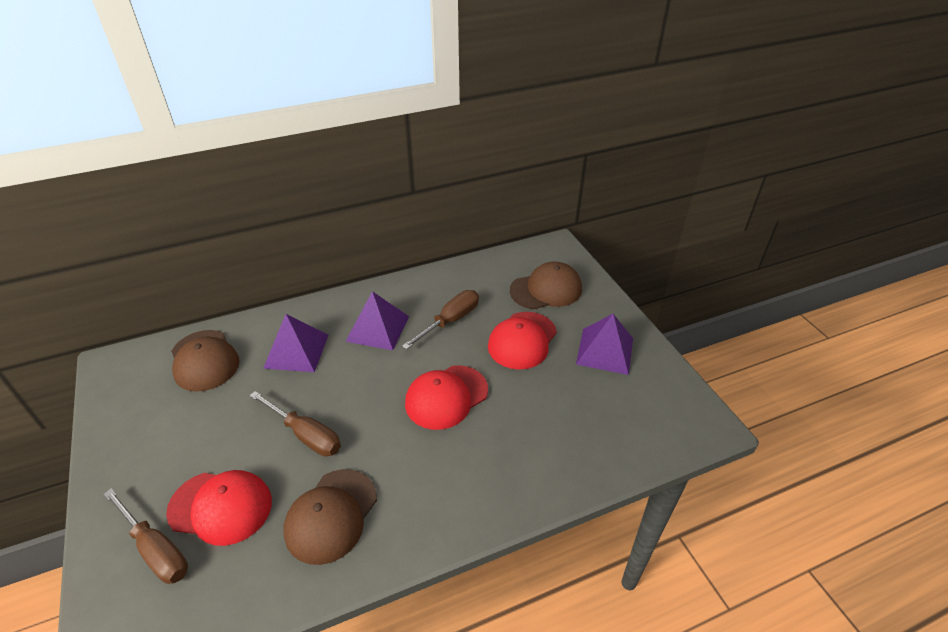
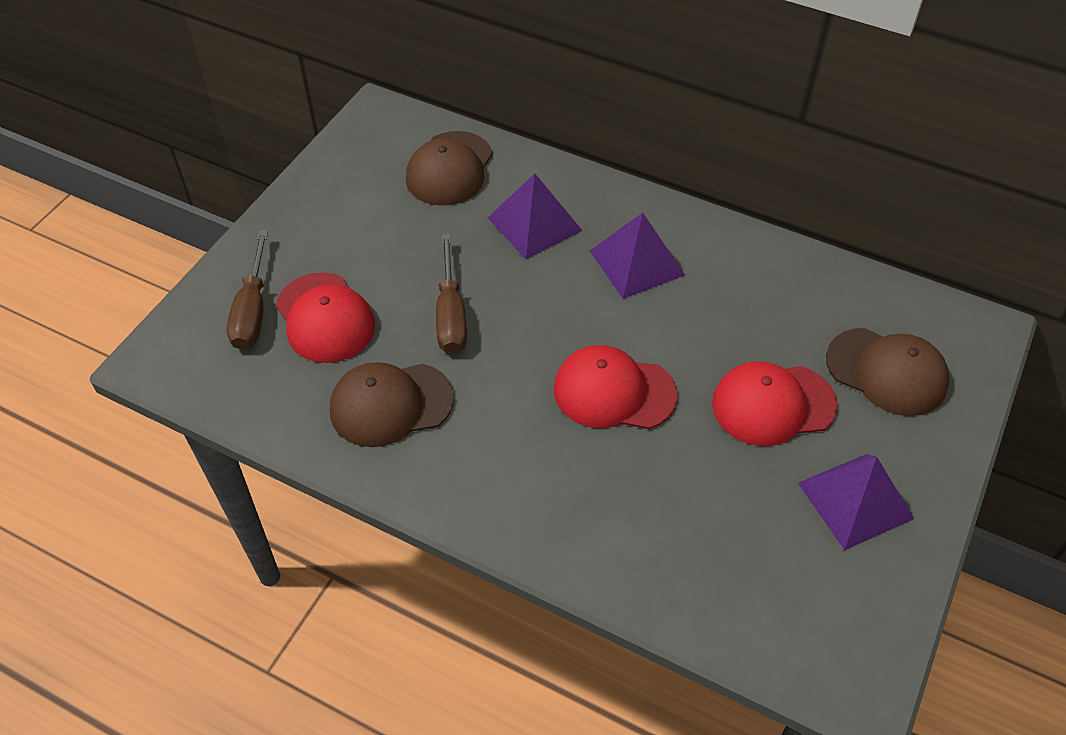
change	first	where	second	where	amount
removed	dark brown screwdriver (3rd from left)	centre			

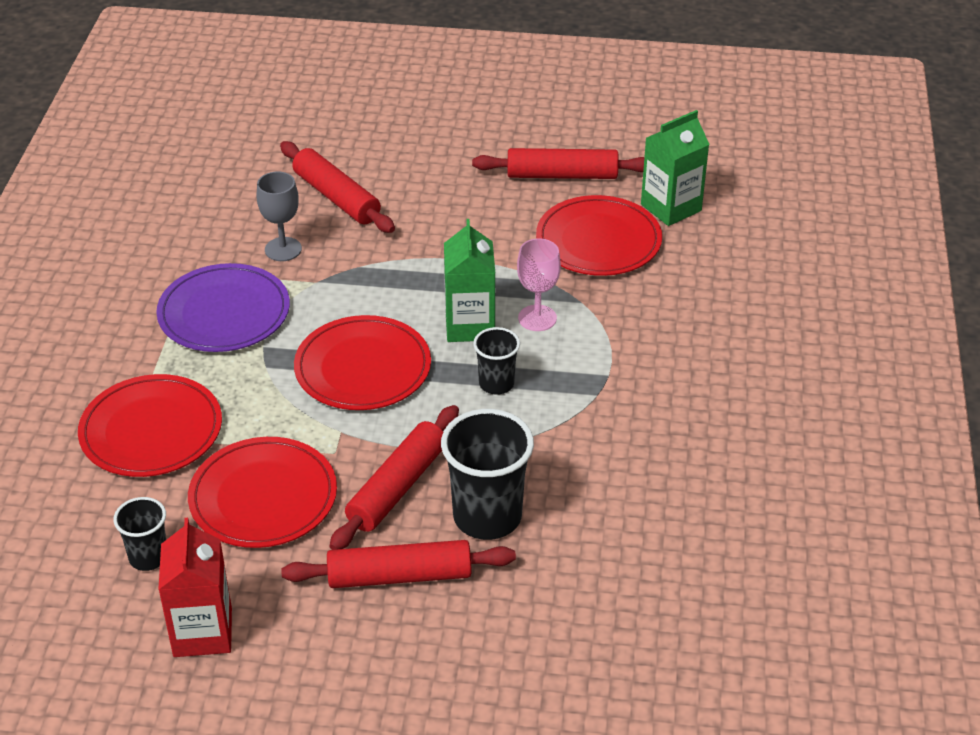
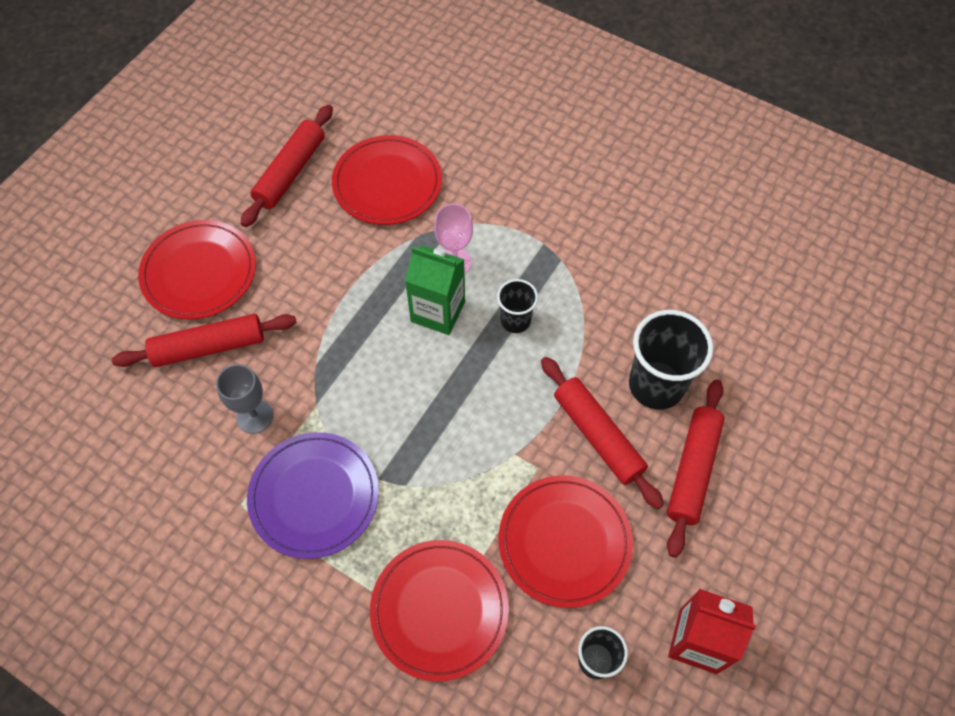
change	first	where	second	where	amount
moved	crimson dinner plate (3rd from left in the first image)	centre	crimson dinner plate (1st from left)	middle left	
removed	emerald milk carton (2nd from left)	top right			

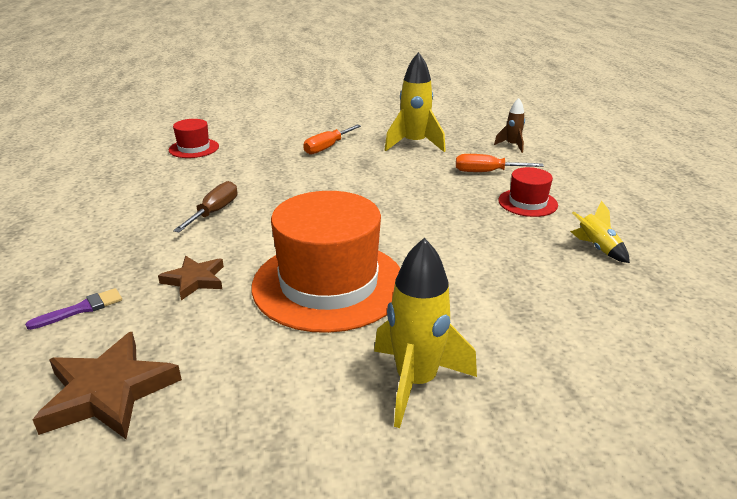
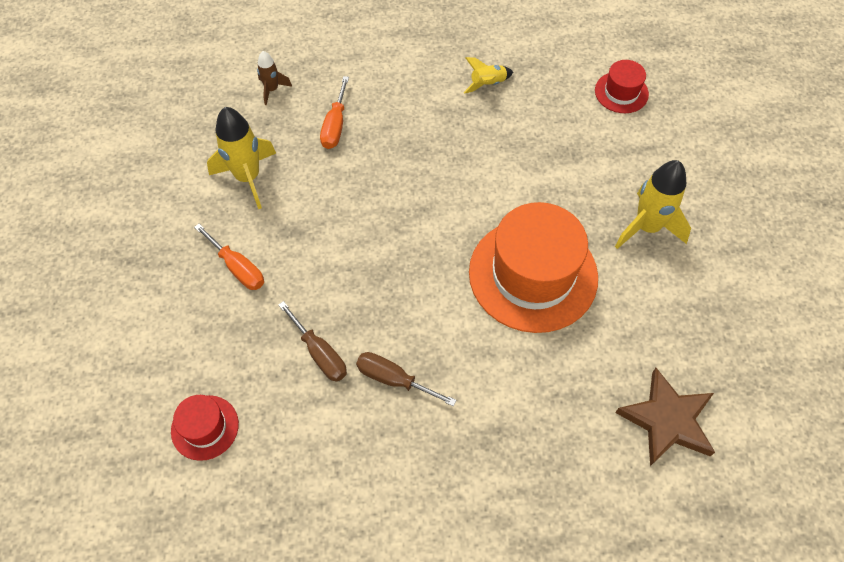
change	first	where	second	where	amount
added			dark brown screwdriver (1st from left)	centre	
moved	crimson tall hat (2nd from left)	middle right		top right	
removed	violet paintbrush	middle left			
removed	dark brown star shape (2nd from left)	middle left			

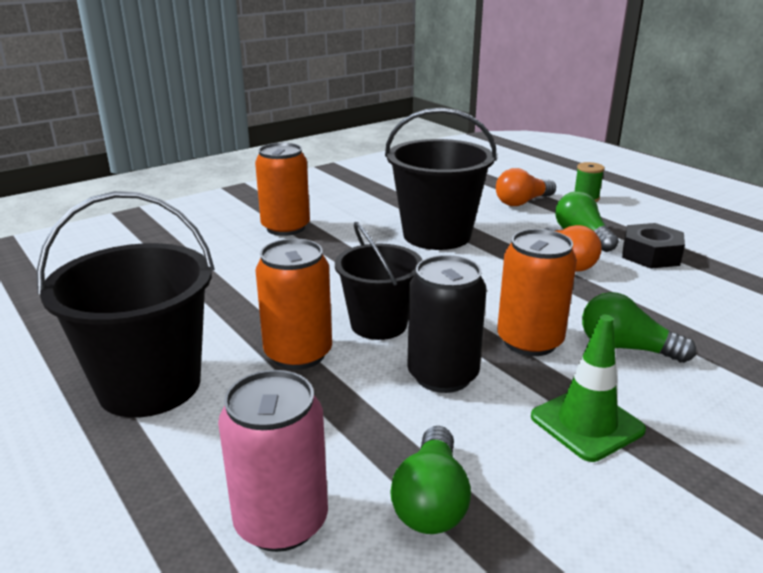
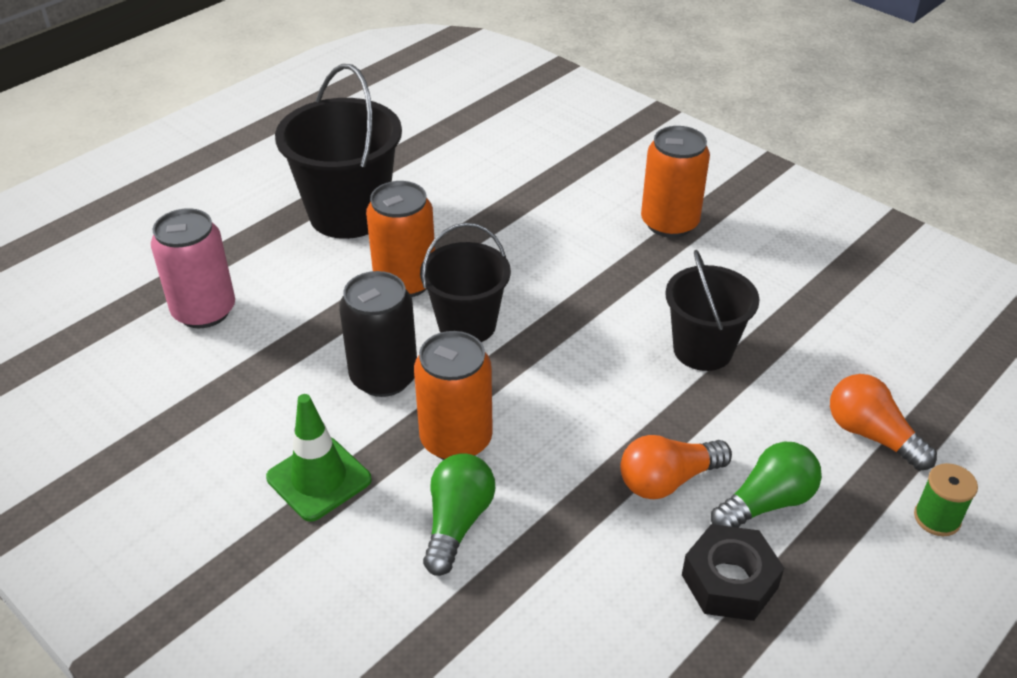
change	first	where	second	where	amount
resized	jet-black sand bucket (3rd from left)	top centre		middle right	x0.65
removed	emerald light bulb (1st from left)	bottom centre			

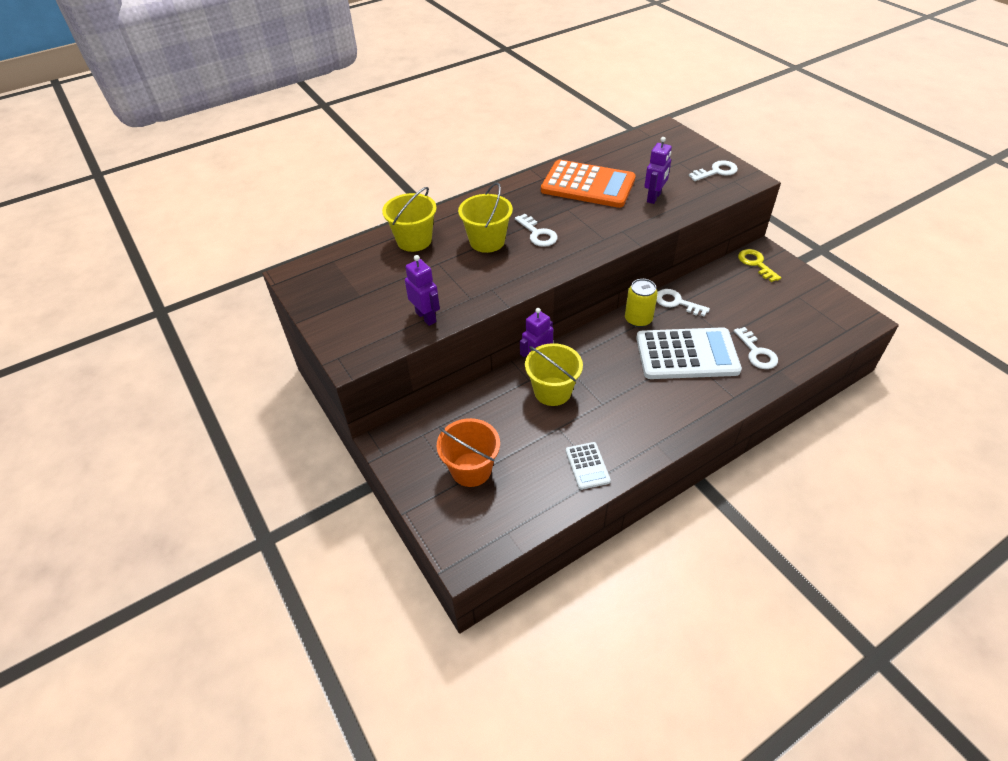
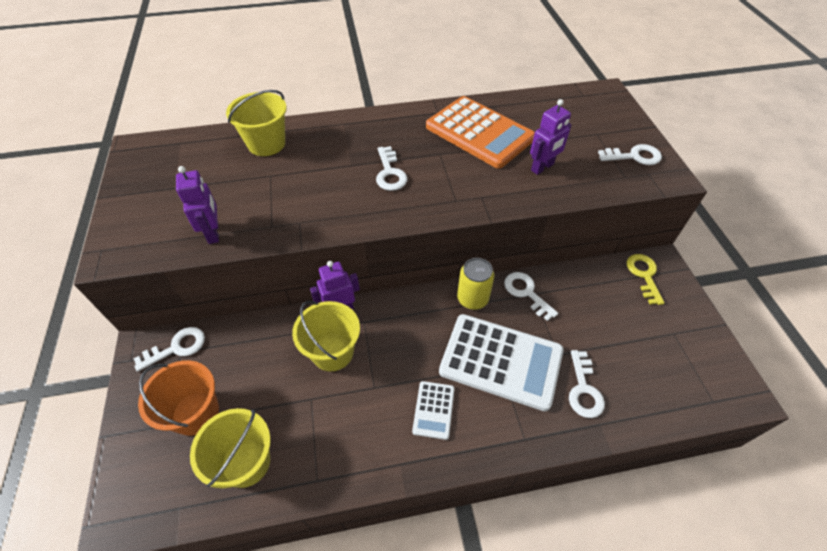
change	first	where	second	where	amount
added			white key (1st from left)	middle left	
moved	yellow sand bucket (2nd from left in the first image)	top centre	yellow sand bucket (1st from left)	bottom left	
moved	white adding machine (1st from left)	centre		bottom centre	

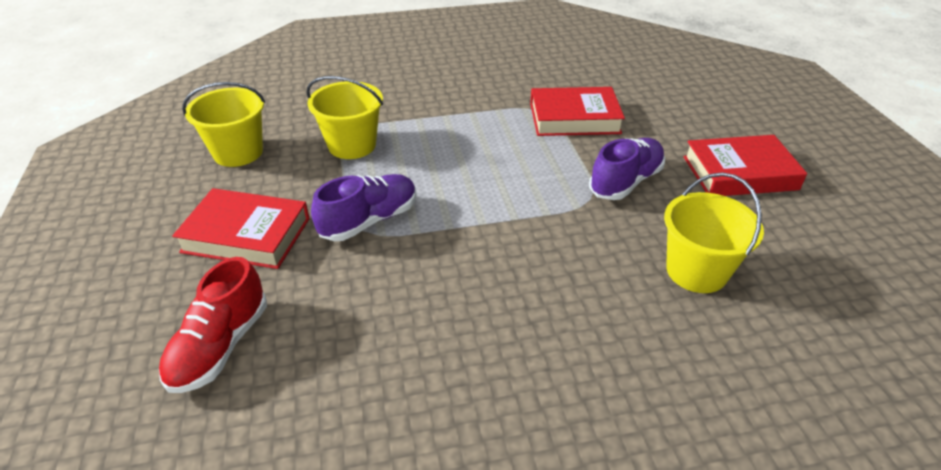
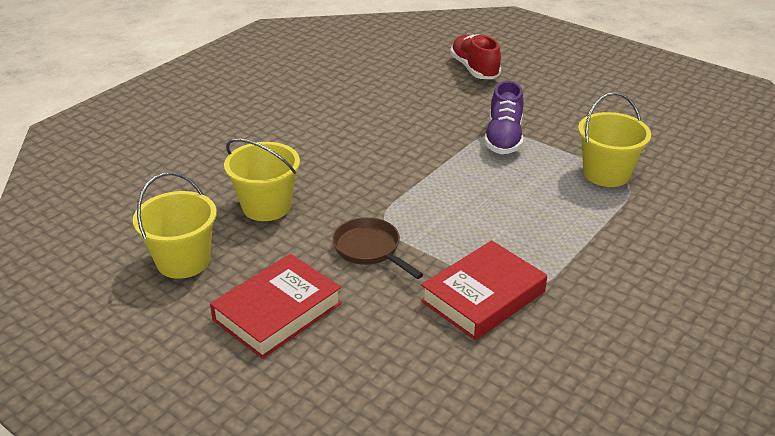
change	first	where	second	where	amount
moved	yellow sand bucket (1st from left)	top left		middle left	
replaced	violet shoe (2nd from left)	centre	dark brown skillet	centre	
removed	crimson hardcover (1st from left)	middle left			

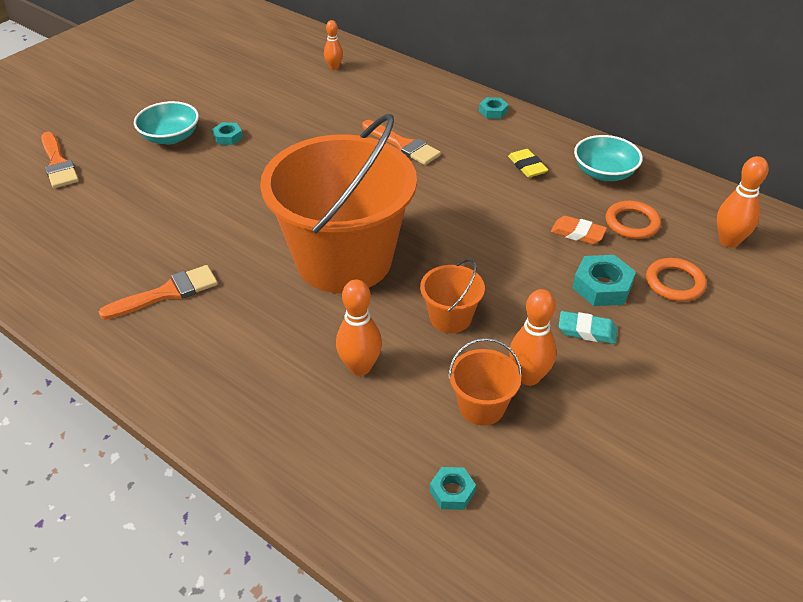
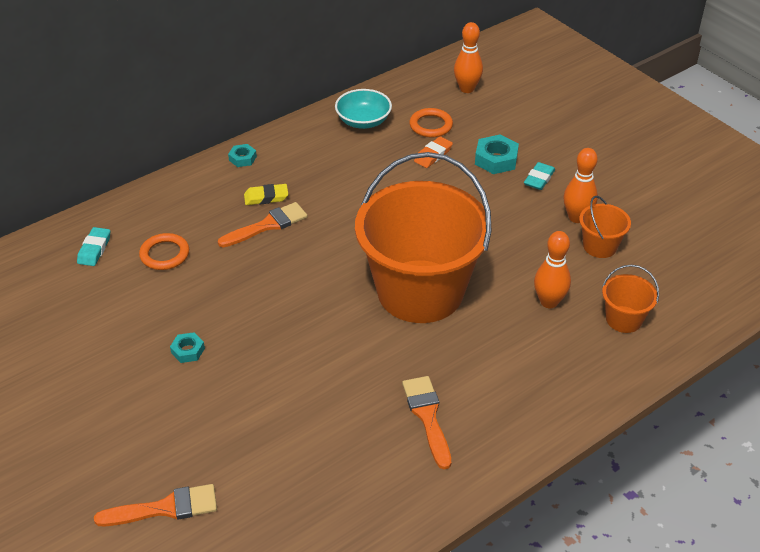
change	first	where	second	where	amount
replaced	orange bowling pin (1st from left)	top centre	turquoise gum eraser (1st from left)	middle left	
moved	orange hoop (2nd from left in the first image)	middle right	orange hoop (1st from left)	middle left	
moved	yellow gum eraser	top centre		centre	
moved	orange sand bucket (2nd from left in the first image)	centre	orange sand bucket (3rd from left)	middle right	
removed	turquoise bowl (1st from left)	top left			
removed	turquoise nut (2nd from left)	bottom centre			

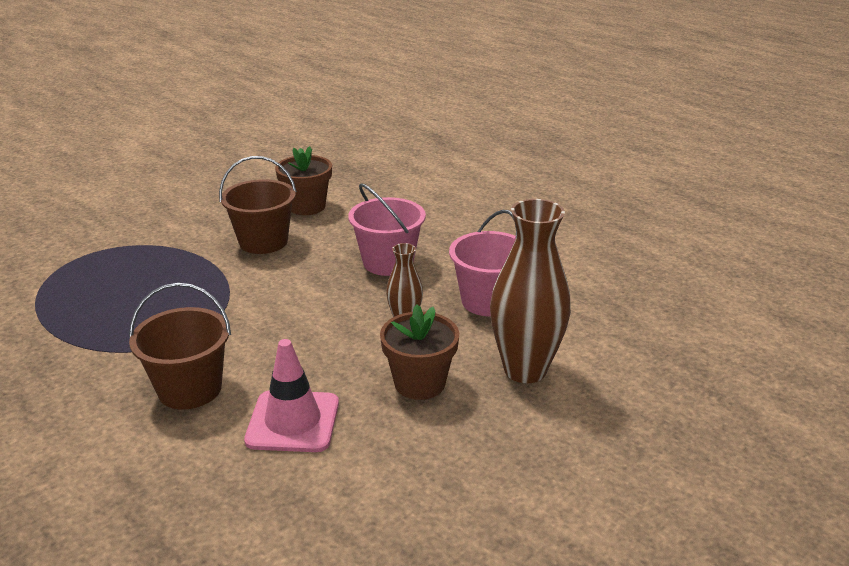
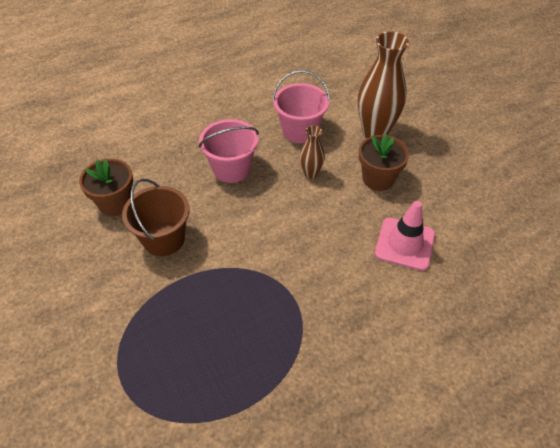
change	first	where	second	where	amount
removed	dark brown sand bucket (1st from left)	middle left			

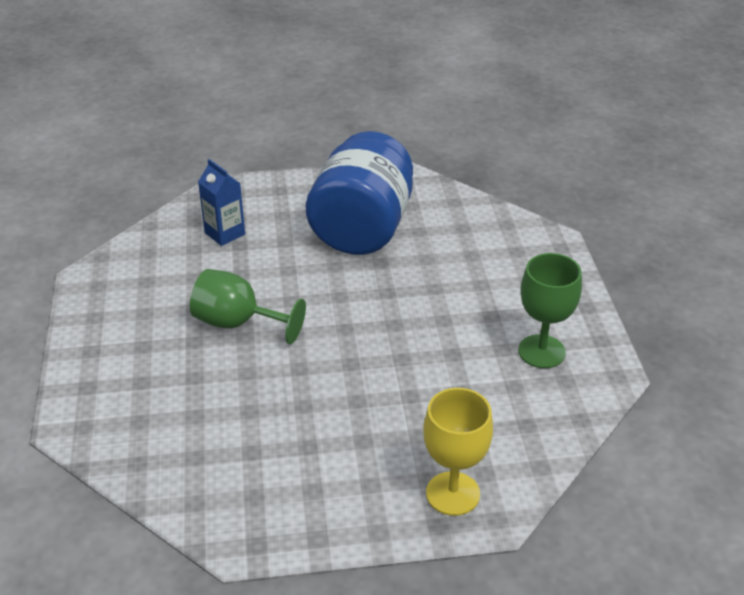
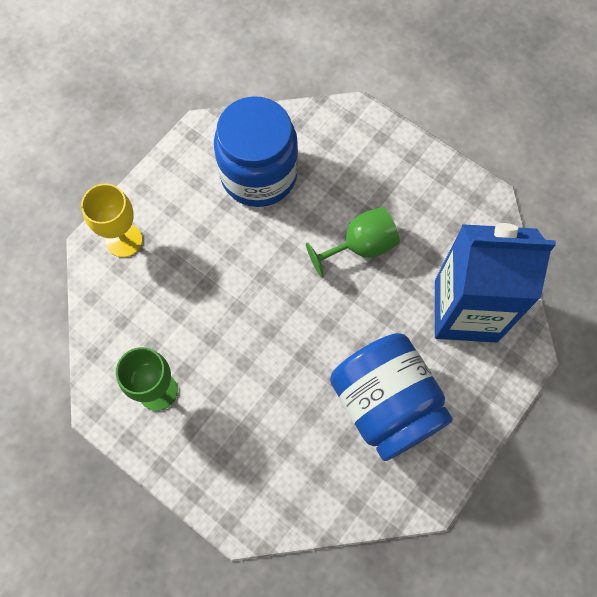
change	first	where	second	where	amount
added			cobalt preserve jar (1st from left)	top centre	
resized	cobalt milk carton	middle left		middle right	x2.33

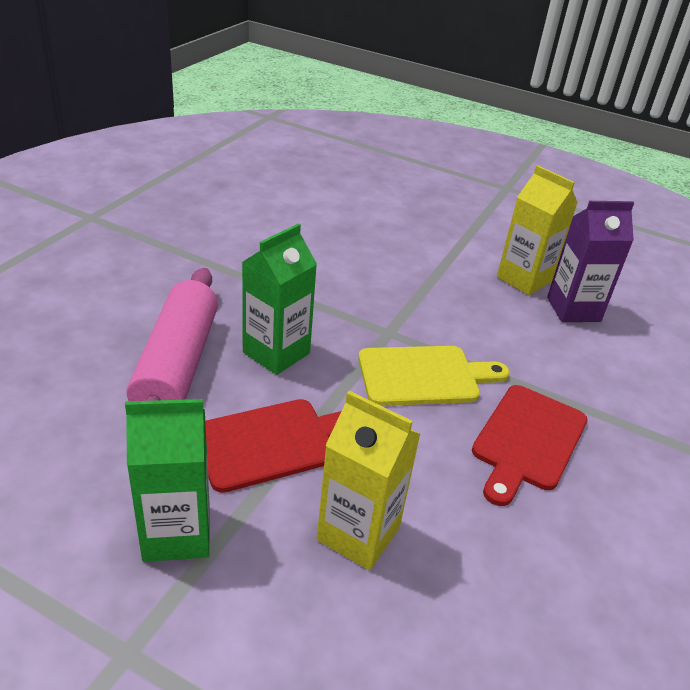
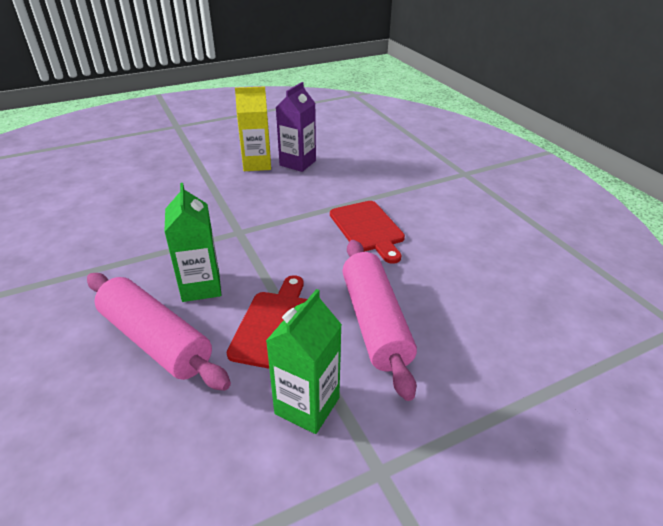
change	first	where	second	where	amount
replaced	yellow milk carton (1st from left)	bottom centre	rose-pink rolling pin (2nd from left)	centre	
removed	yellow bread board	centre			

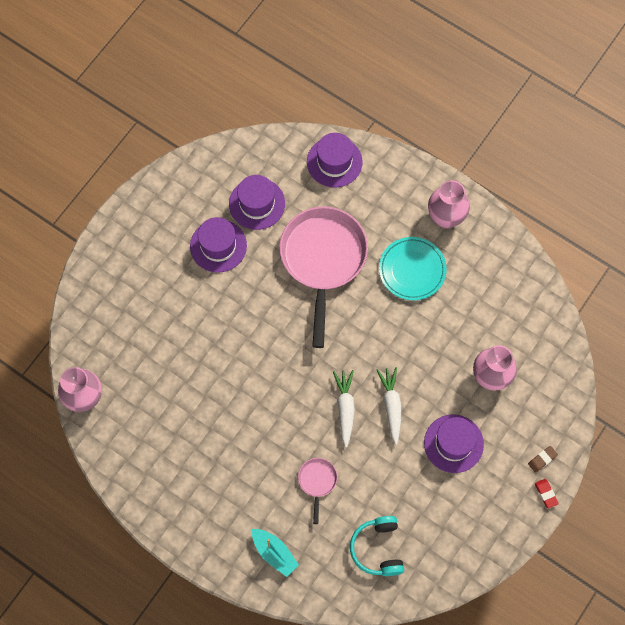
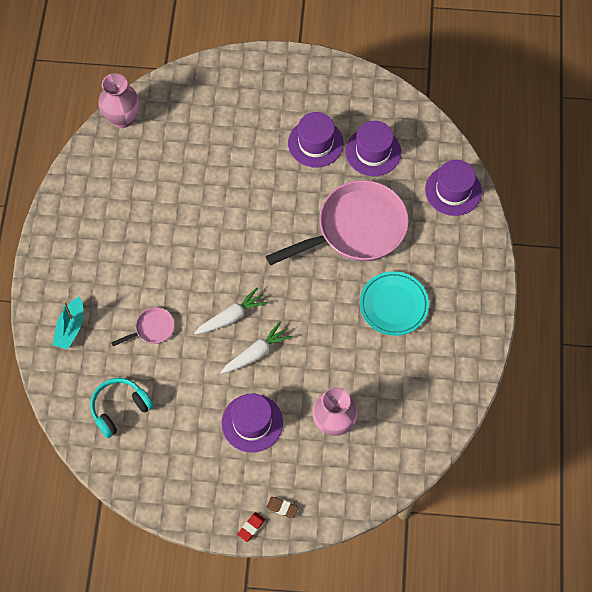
change	first	where	second	where	amount
removed	rose-pink vase (2nd from left)	top right			

